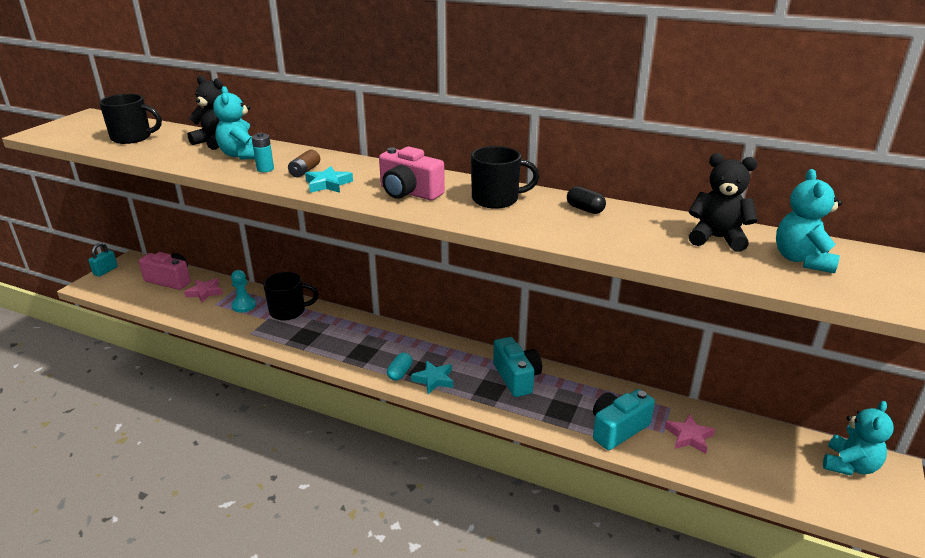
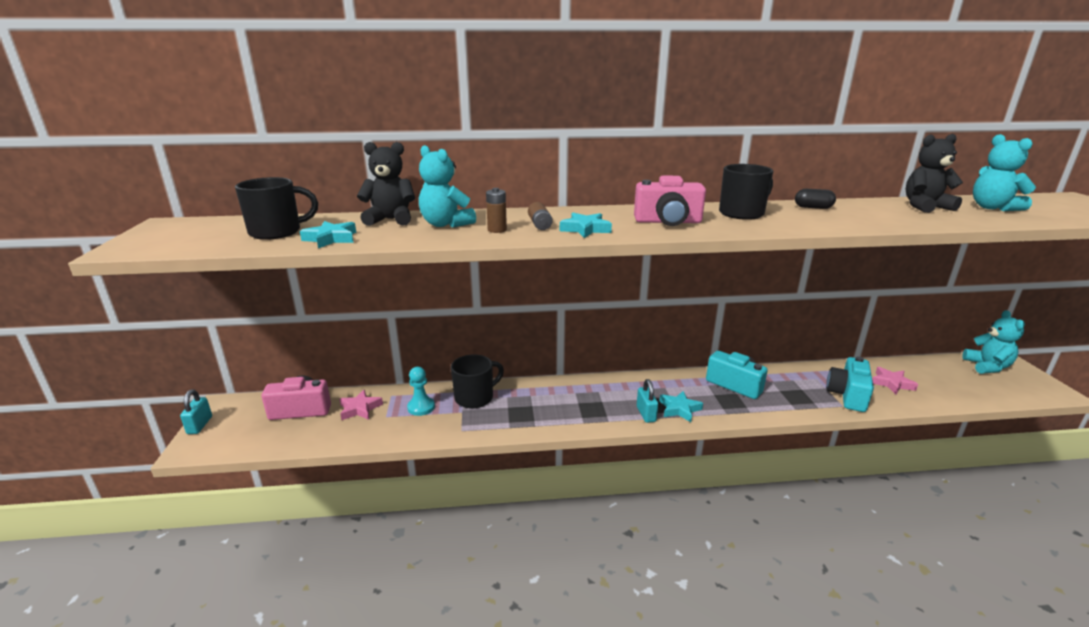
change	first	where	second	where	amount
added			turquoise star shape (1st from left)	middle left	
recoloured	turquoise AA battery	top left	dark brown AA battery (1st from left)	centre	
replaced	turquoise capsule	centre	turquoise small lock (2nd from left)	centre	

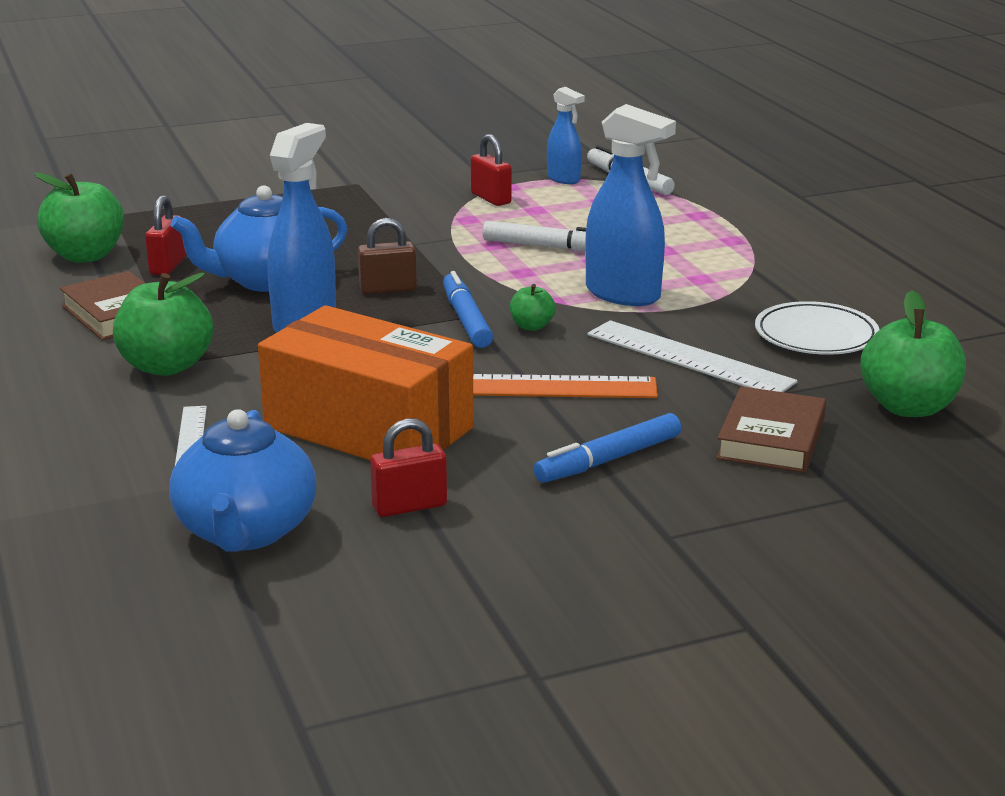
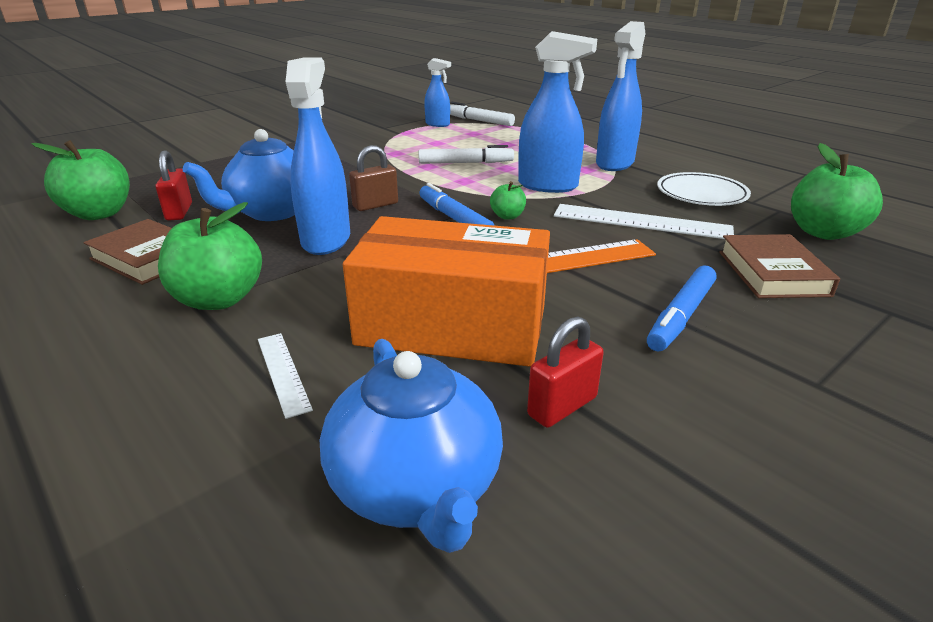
change	first	where	second	where	amount
added			cobalt sprayer (4th from left)	top centre	
removed	crimson small lock (3rd from left)	top centre			

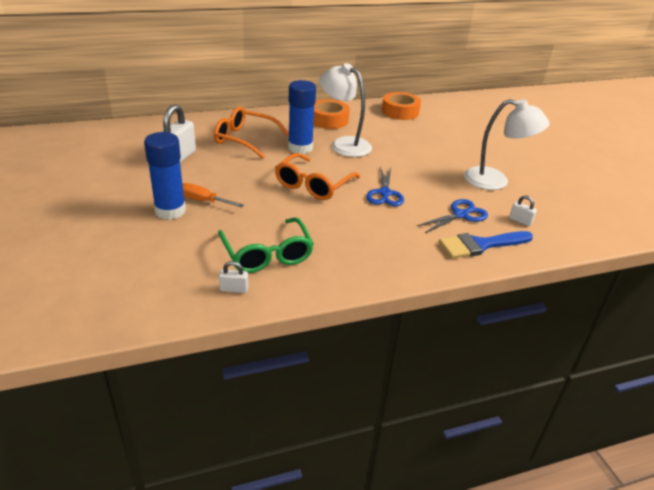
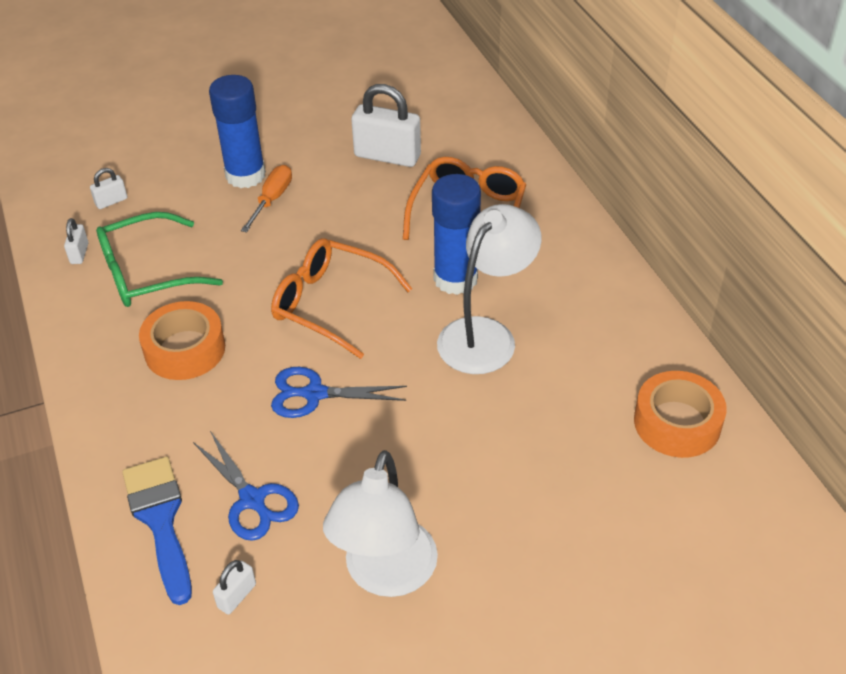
change	first	where	second	where	amount
added			white small lock (2nd from left)	top left	
moved	orange tape (1st from left)	top centre		middle left	

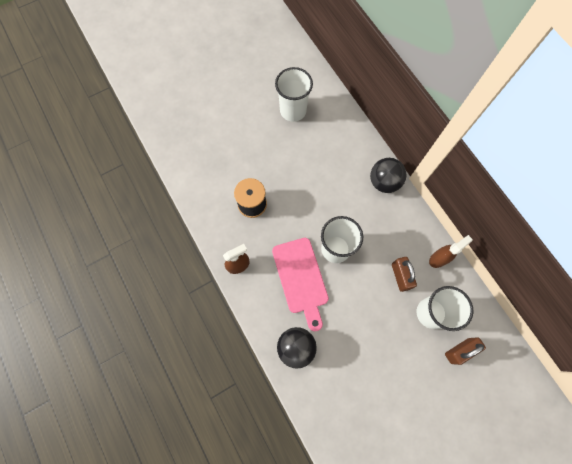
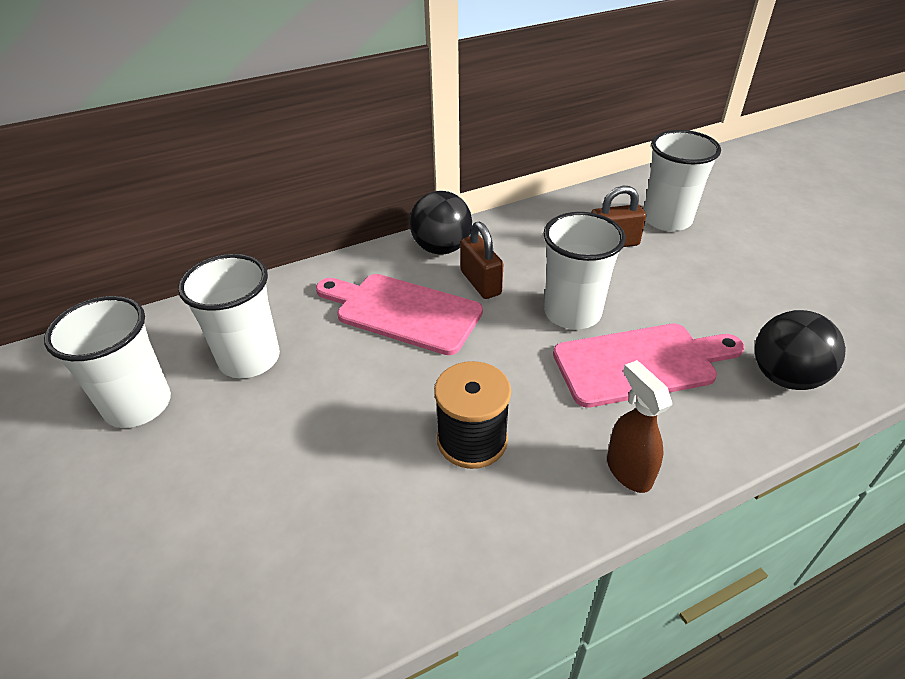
change	first	where	second	where	amount
added			white tumbler (1st from left)	middle left	
added			rose-pink bread board (1st from left)	centre	
moved	dark brown small lock (2nd from left in the first image)	bottom right	dark brown small lock (1st from left)	centre	
removed	dark brown sprayer (2nd from left)	middle right			

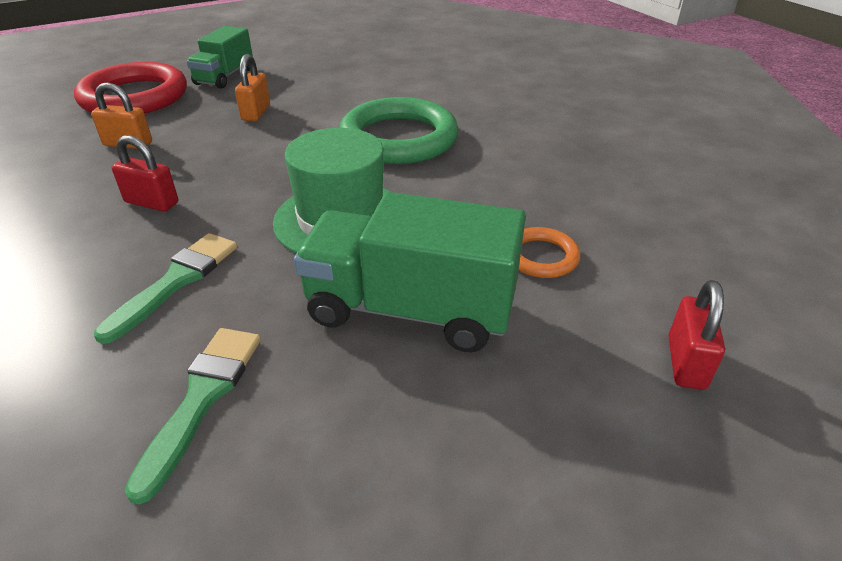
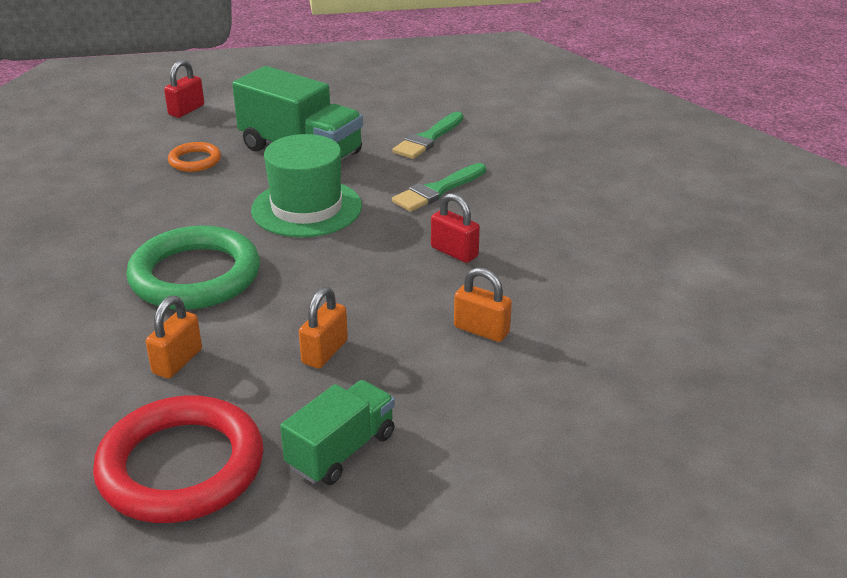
change	first	where	second	where	amount
moved	crimson hoop	top left		bottom left	
added			orange small lock (1st from left)	middle left	

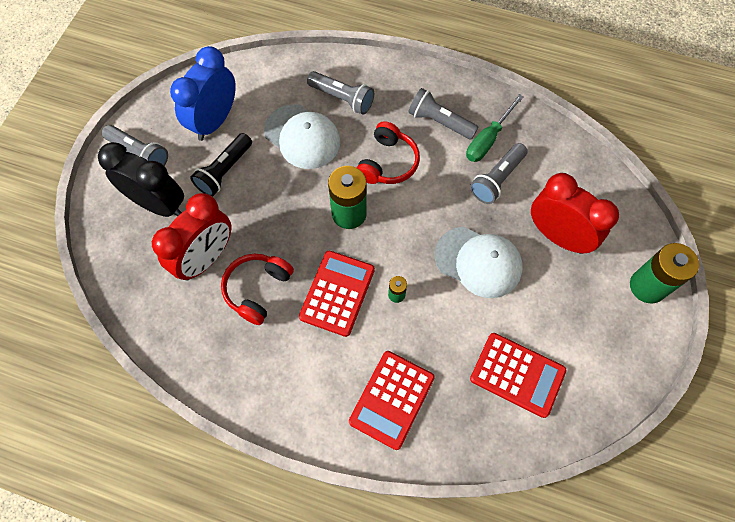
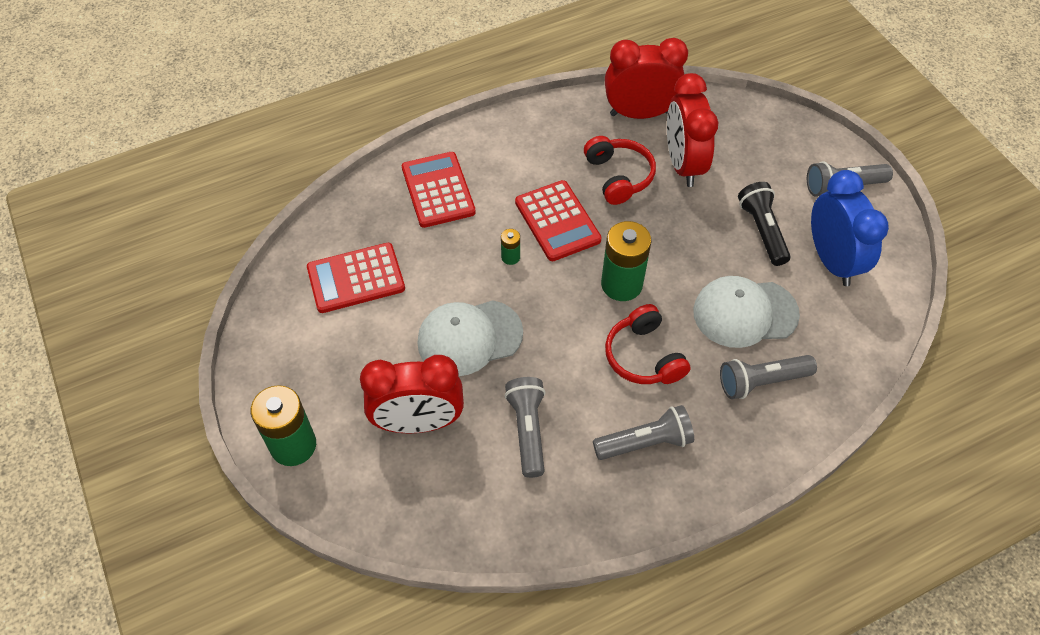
change	first	where	second	where	amount
added			crimson alarm clock (2nd from left)	top centre	
removed	jet-black alarm clock	middle left			
removed	emerald screwdriver	top right			

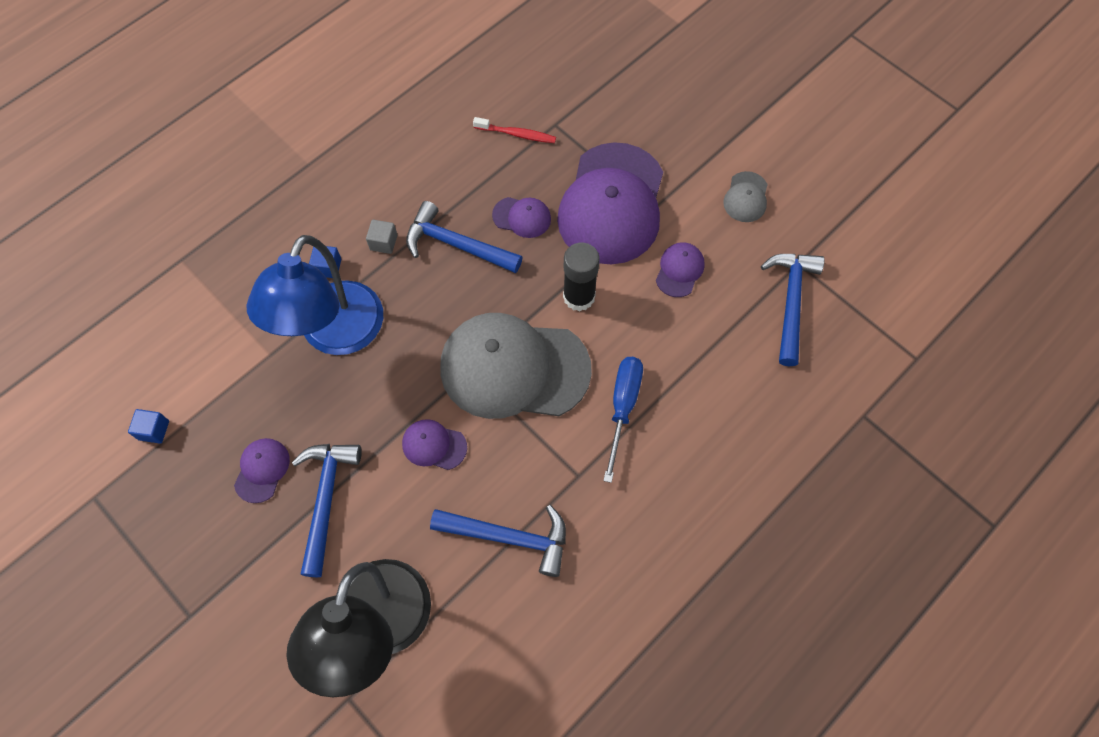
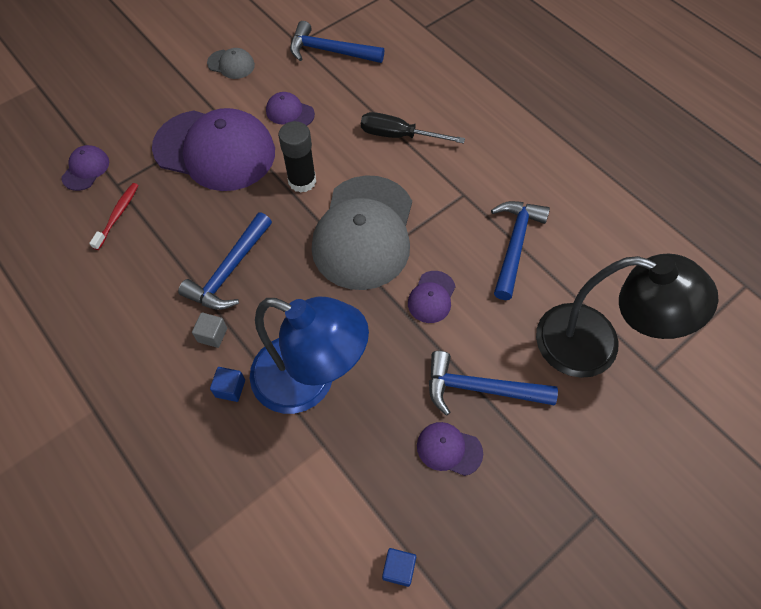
change	first	where	second	where	amount
moved	violet peaked cap (3rd from left in the first image)	top centre	violet peaked cap (1st from left)	top left	
added			jet-black screwdriver	top centre	
removed	cobalt screwdriver	centre			

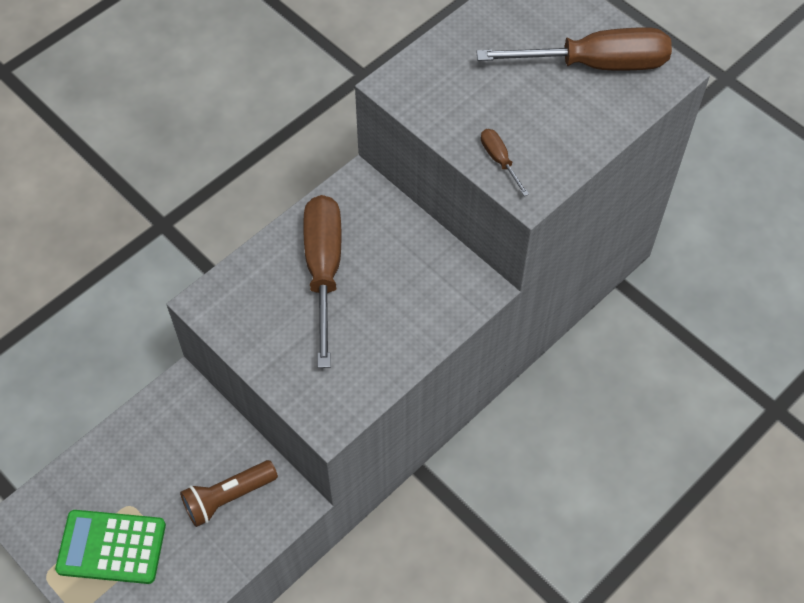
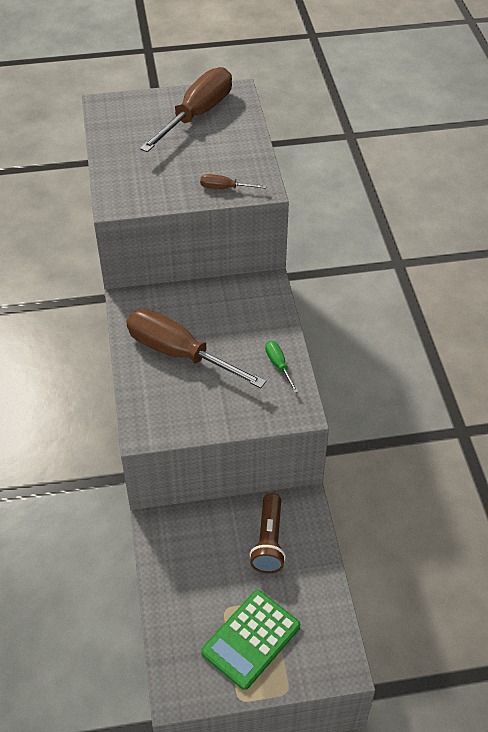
change	first	where	second	where	amount
added			emerald screwdriver	centre	

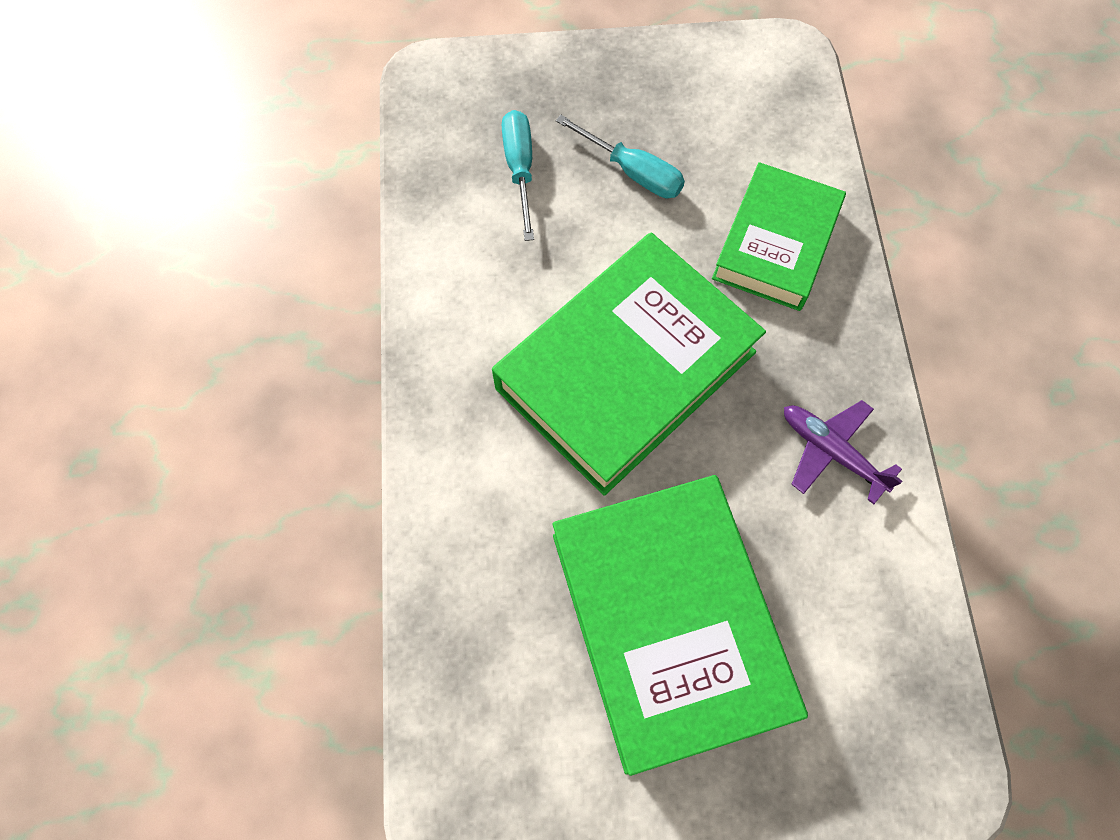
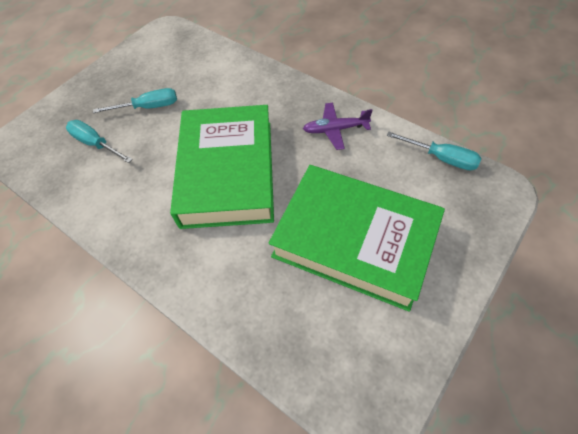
change	first	where	second	where	amount
added			turquoise screwdriver (3rd from left)	middle right	
removed	emerald hardcover (3rd from left)	top right			

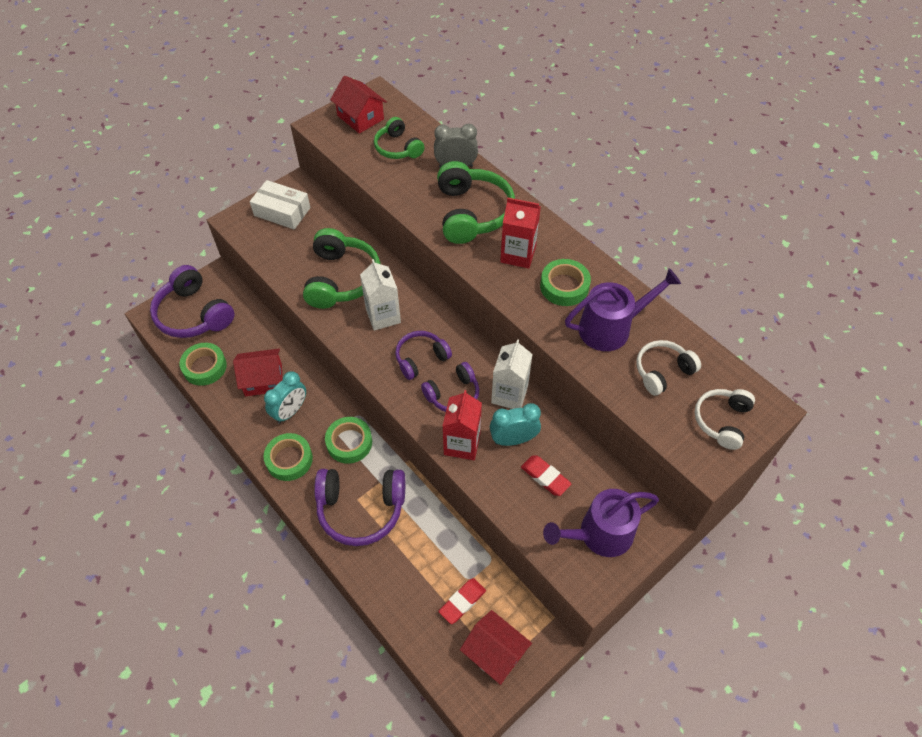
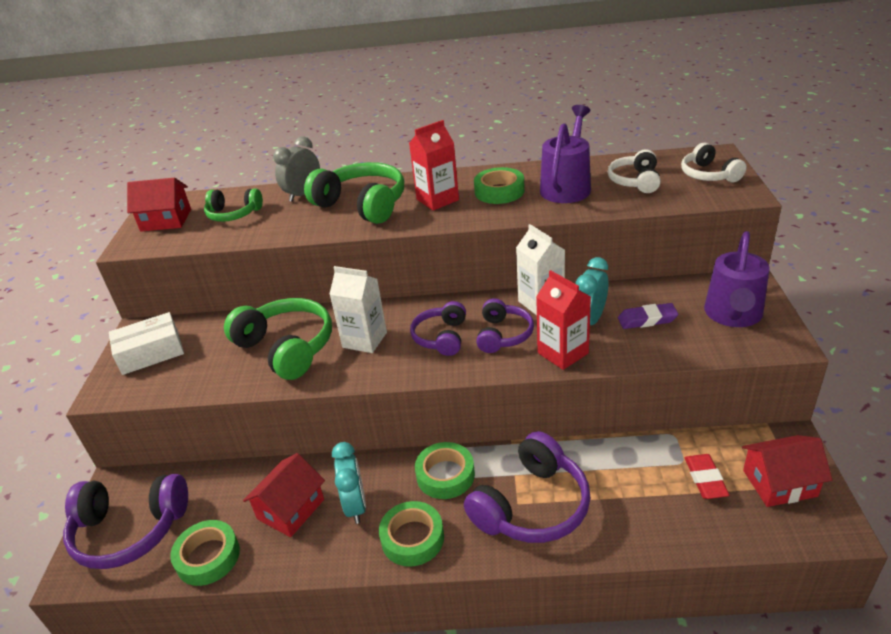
change	first	where	second	where	amount
recoloured	crimson gum eraser (2nd from left)	centre	violet gum eraser	middle right	

